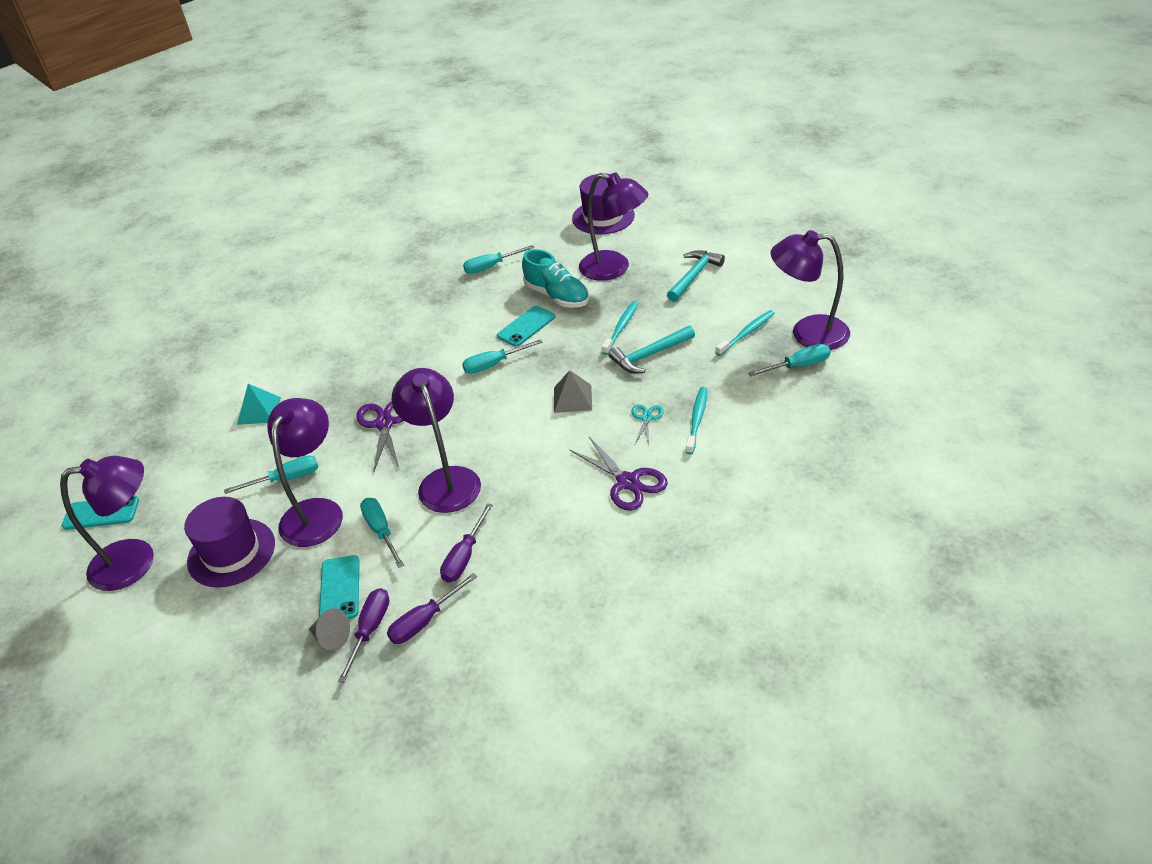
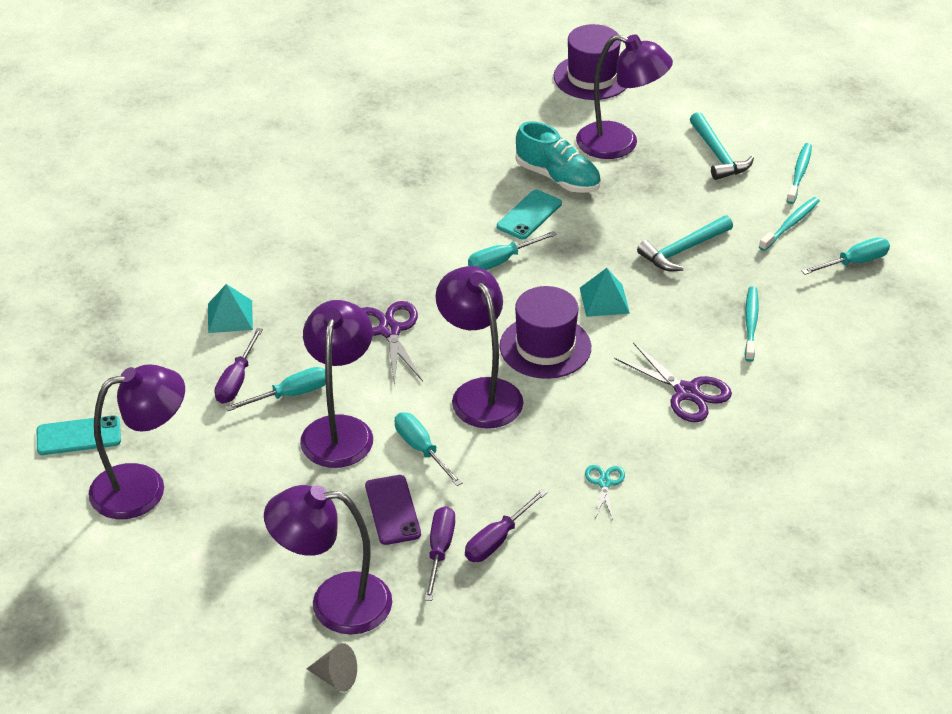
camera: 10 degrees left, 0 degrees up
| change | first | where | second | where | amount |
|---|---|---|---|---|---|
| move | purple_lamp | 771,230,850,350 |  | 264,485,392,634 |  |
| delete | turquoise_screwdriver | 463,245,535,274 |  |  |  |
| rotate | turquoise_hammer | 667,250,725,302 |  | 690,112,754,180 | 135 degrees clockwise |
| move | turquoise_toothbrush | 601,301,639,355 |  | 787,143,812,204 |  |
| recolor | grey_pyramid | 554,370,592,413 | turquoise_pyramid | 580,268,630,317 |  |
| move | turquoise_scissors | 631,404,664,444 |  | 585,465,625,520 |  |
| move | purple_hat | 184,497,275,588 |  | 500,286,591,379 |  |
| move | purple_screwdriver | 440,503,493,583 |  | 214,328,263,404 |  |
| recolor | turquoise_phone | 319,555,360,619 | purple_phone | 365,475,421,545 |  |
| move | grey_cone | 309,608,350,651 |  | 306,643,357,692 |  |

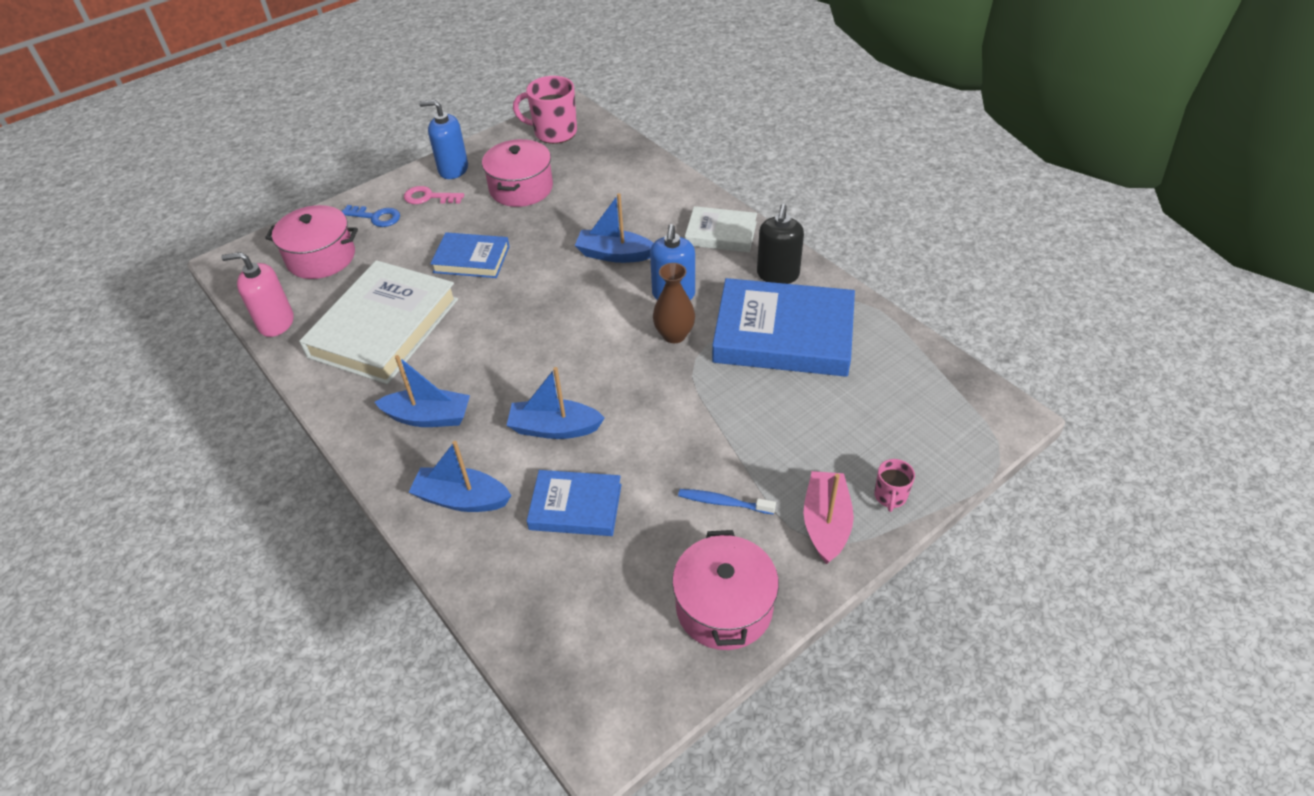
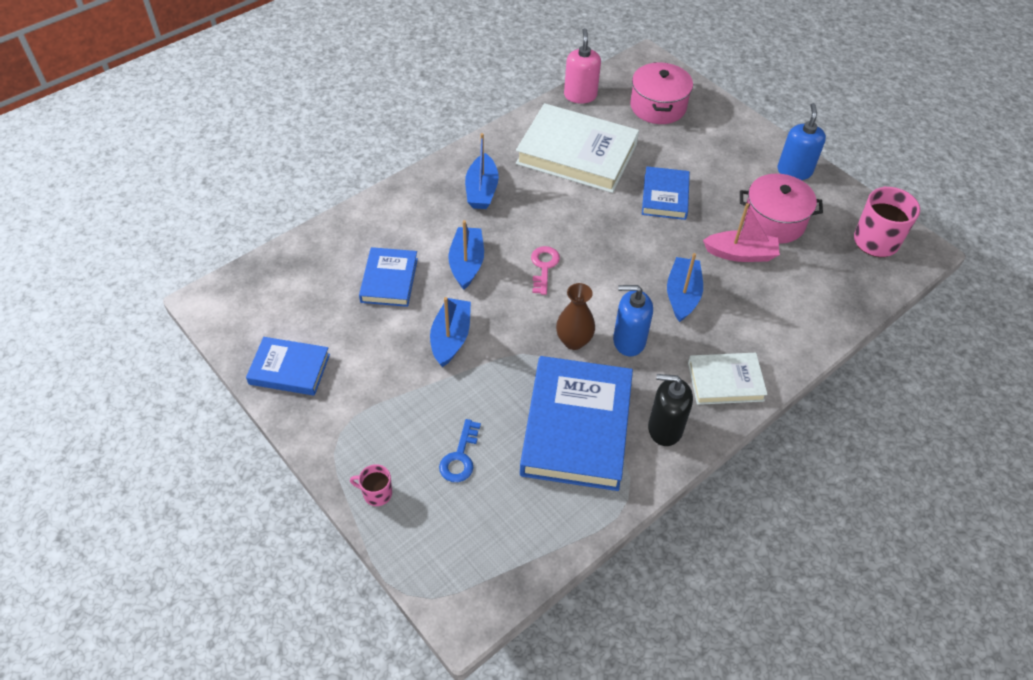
camera: 85 degrees right, 5 degrees up
| change | first | where | second | where | amount |
|---|---|---|---|---|---|
| move | pink_key | 404,186,464,204 |  | 531,246,560,295 |  |
| move | blue_key | 341,205,400,227 |  | 439,419,481,482 |  |
| rotate | white_book | 685,206,757,252 |  | 688,353,768,405 | 75 degrees clockwise |
| move | blue_boat | 409,441,512,512 |  | 430,297,471,367 |  |
| move | pink_boat | 803,471,854,564 |  | 703,203,780,262 |  |
| delete | blue_toothbrush | 678,489,776,515 |  |  |  |
| replace | pink_pot | 672,530,779,650 | blue_book | 246,337,330,396 |  |

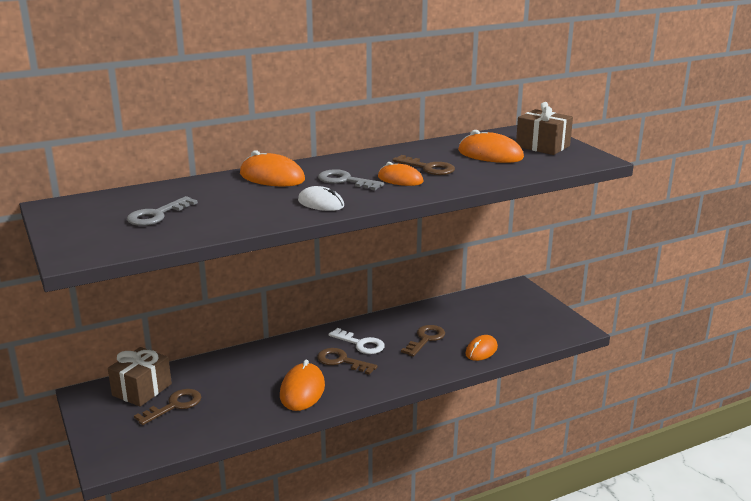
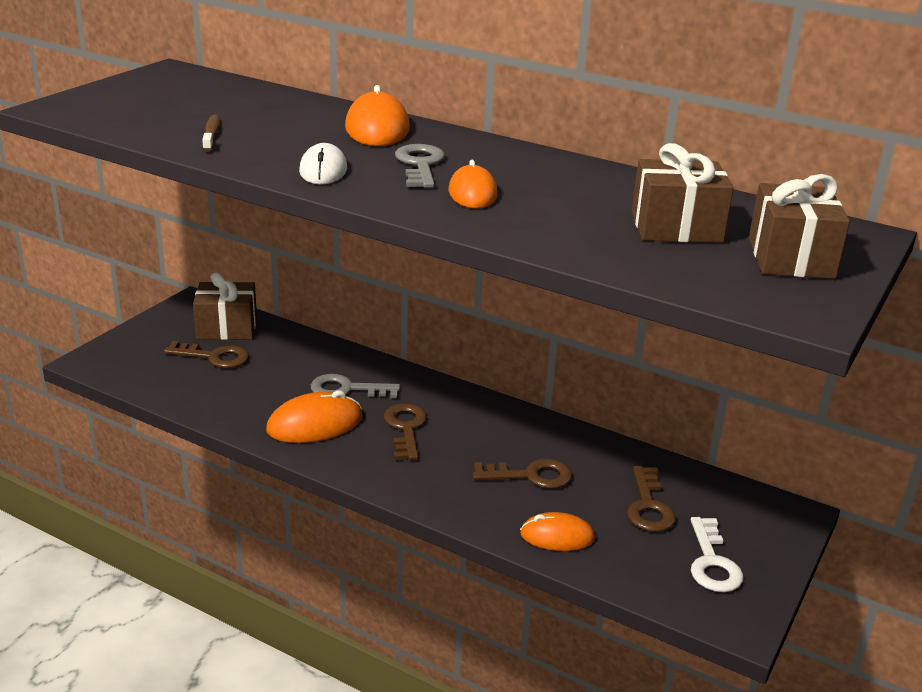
camera: 55 degrees right, 5 degrees up
| change | first | where | second | where | amount |
|---|---|---|---|---|---|
| replace | orange_mouse | 458,130,524,163 | brown_gift | 632,143,734,243 |  |
| move | brown_key | 392,155,455,175 |  | 627,466,676,532 |  |
| move | grey_key | 127,196,198,226 |  | 310,374,400,398 |  |
| move | white_key | 329,328,385,354 |  | 691,517,743,592 |  |
| insert |  |  | brown_toothbrush | 202,115,220,152 |  |

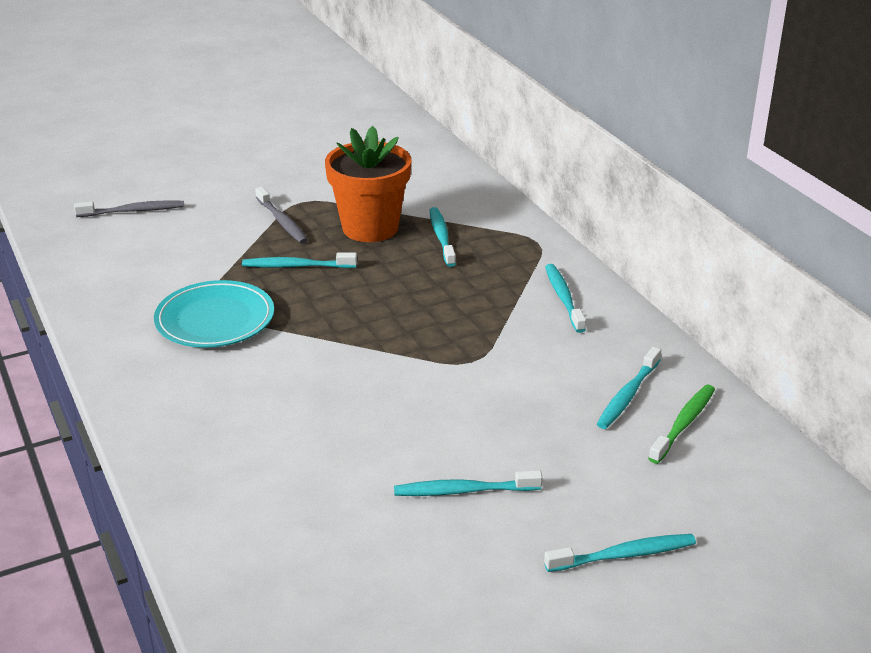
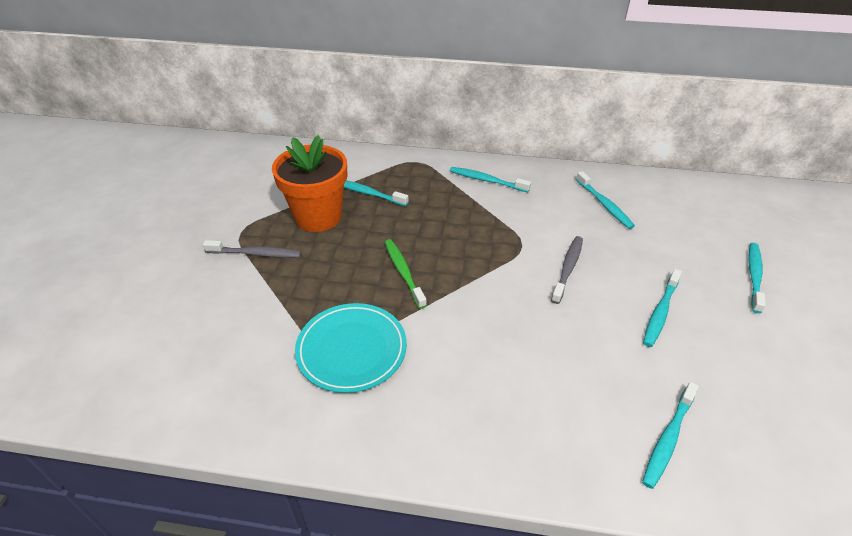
camera: 55 degrees left, 10 degrees up
| change | first | where | second | where | amount |
|---|---|---|---|---|---|
| move | grey_toothbrush | 74,200,184,217 |  | 551,236,583,304 |  |
| move | turquoise_toothbrush | 242,252,357,268 |  | 642,382,699,489 |  |
| move | green_toothbrush | 648,385,715,464 |  | 385,239,427,309 |  |

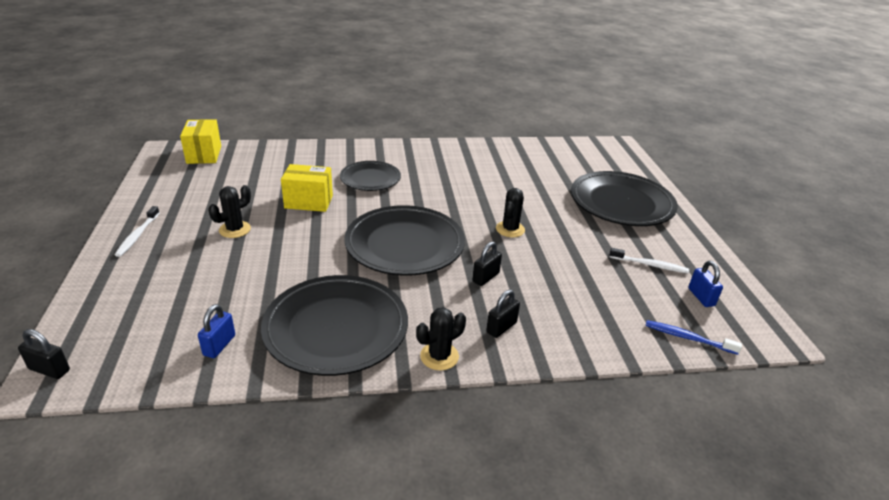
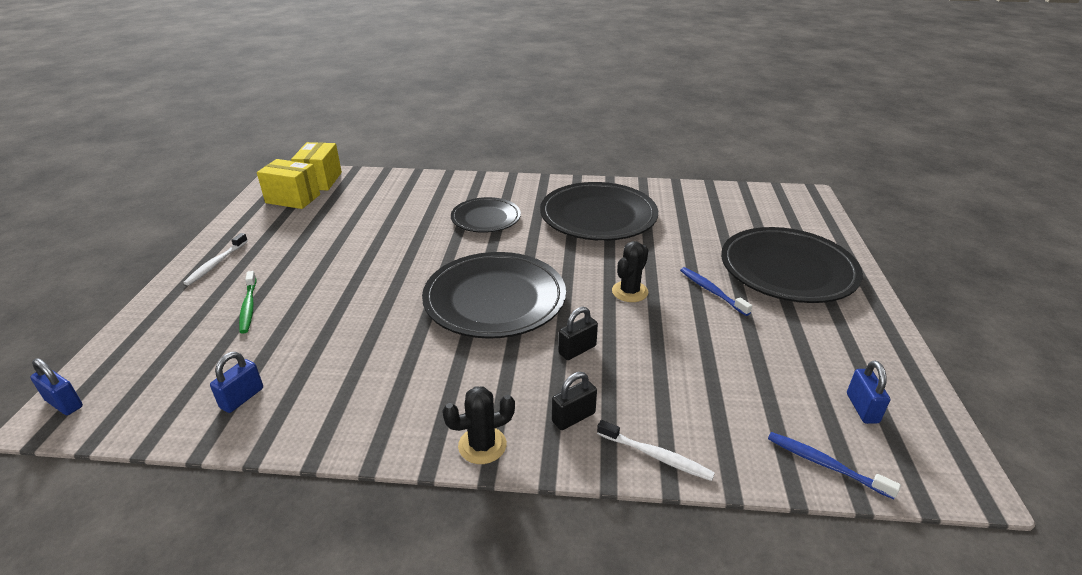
camera: 15 degrees right, 0 degrees up
| change | first | where | second | where | amount |
|---|---|---|---|---|---|
| move | yellow_box | 281,164,333,212 |  | 257,159,320,209 |  |
| delete | black_cactus | 209,185,251,238 |  |  |  |
| move | white_toothbrush | 609,248,689,273 |  | 597,420,715,481 |  |
| move | black_plate | 261,275,408,376 |  | 540,182,658,241 |  |
| recolor | black_padlock | 18,329,70,379 | blue_padlock | 30,358,83,415 |  |
| insert |  |  | blue_toothbrush | 680,267,752,316 |  |
| insert |  |  | green_toothbrush | 239,271,256,334 |  |

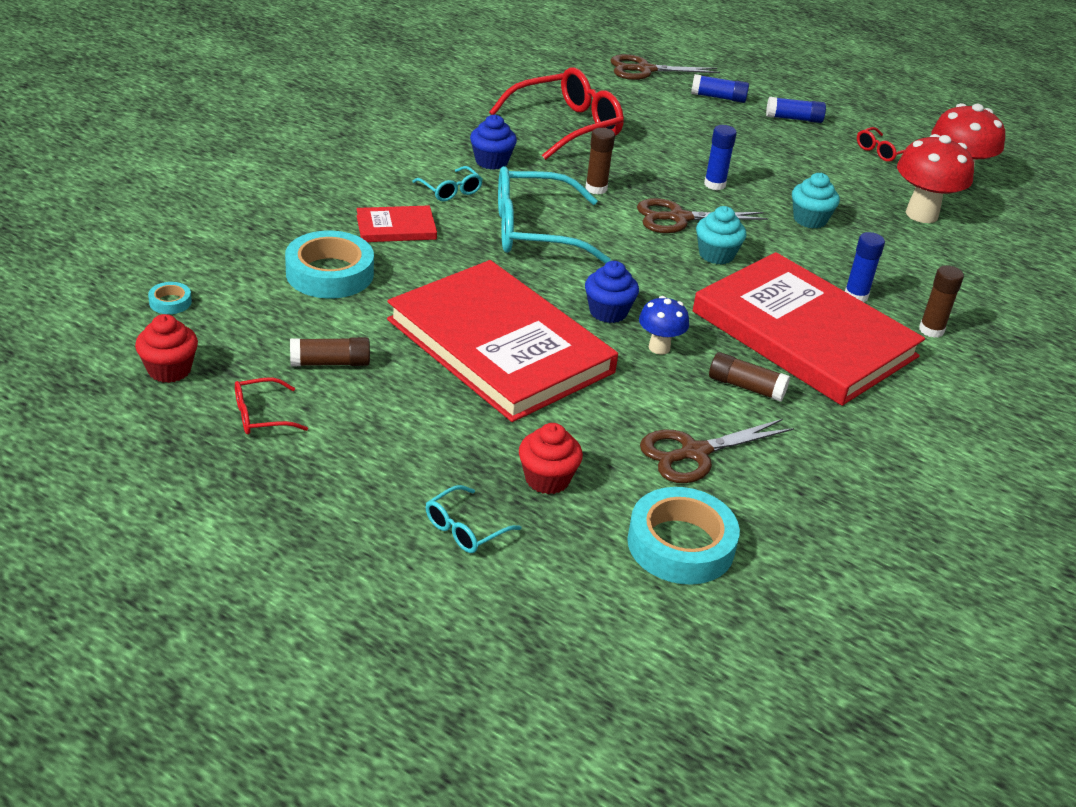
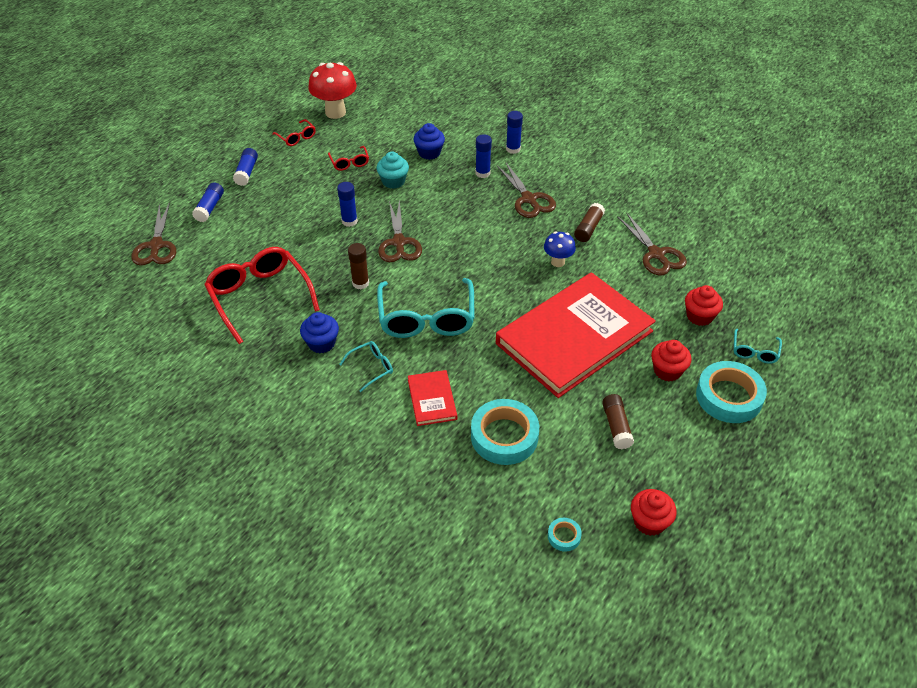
camera: 85 degrees left, 10 degrees up
| change | first | where | second | where | amount |
|---|---|---|---|---|---|
| delete | red_mushroom | 897,134,974,223 |  |  |  |
| delete | turquoise_cupcake | 696,206,746,265 |  |  |  |
| replace | red_book | 693,252,925,406 | brown_scissors | 497,162,556,218 |  |
| move | blue_cupcake | 585,261,639,323 |  | 414,123,445,160 |  |
| recolor | brown_glue_stick | 919,265,964,338 | blue_glue_stick | 506,111,523,154 |  |
| move | red_glasses | 235,378,308,434 |  | 328,146,369,171 |  |
| rotate | turquoise_glasses | 426,485,521,553 |  | 734,329,782,364 | 60 degrees clockwise |
| move | turquoise_tape | 627,487,740,585 |  | 696,361,767,423 |  |
| insert |  |  | red_cupcake | 651,340,692,382 |  |

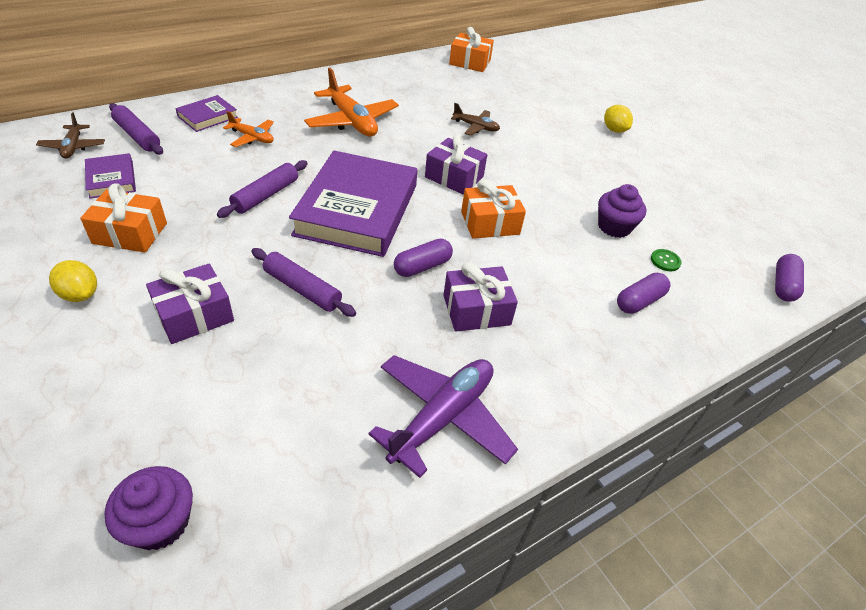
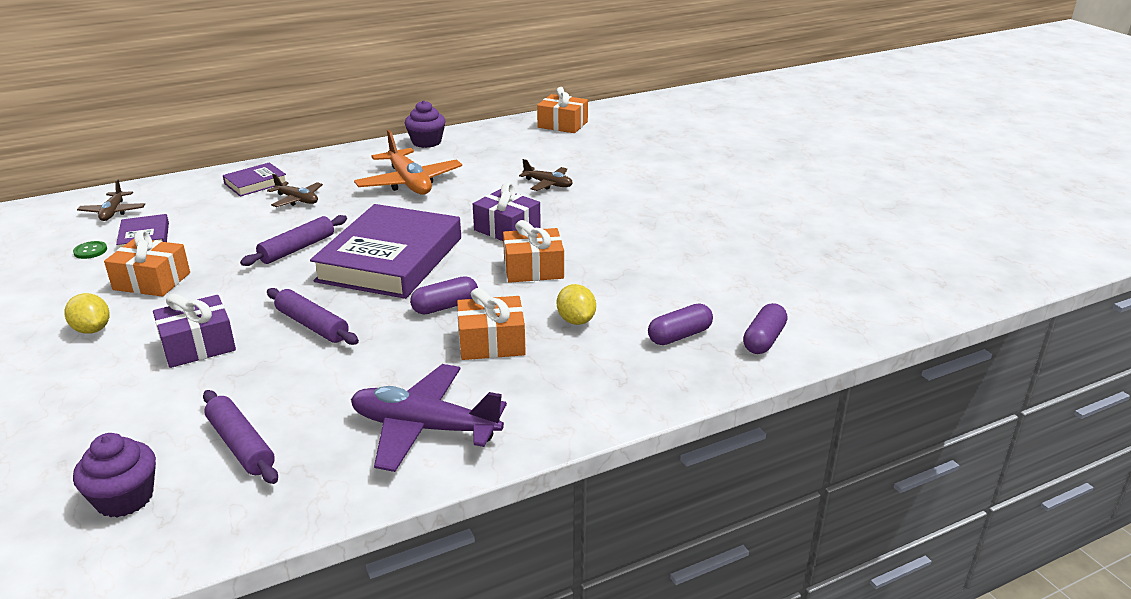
camera: 10 degrees right, 15 degrees down
| change | first | where | second | where | amount |
|---|---|---|---|---|---|
| move | purple_rolling_pin | 109,103,163,155 |  | 203,390,278,484 |  |
| move | yellow_lemon | 604,105,633,133 |  | 557,284,596,325 |  |
| recolor | orange_plane | 223,111,274,147 | brown_plane | 267,174,323,207 |  |
| move | purple_cupcake | 598,184,647,238 |  | 405,100,446,148 |  |
| move | green_button | 651,249,682,271 |  | 73,241,107,259 |  |
| move | purple_capsule | 775,254,804,302 |  | 743,303,787,354 |  |
| recolor | purple_gift | 443,262,518,332 | orange_gift | 457,288,526,360 |  |
| rotate | purple_plane | 368,355,518,478 |  | 351,364,507,472 | 120 degrees counterclockwise |

